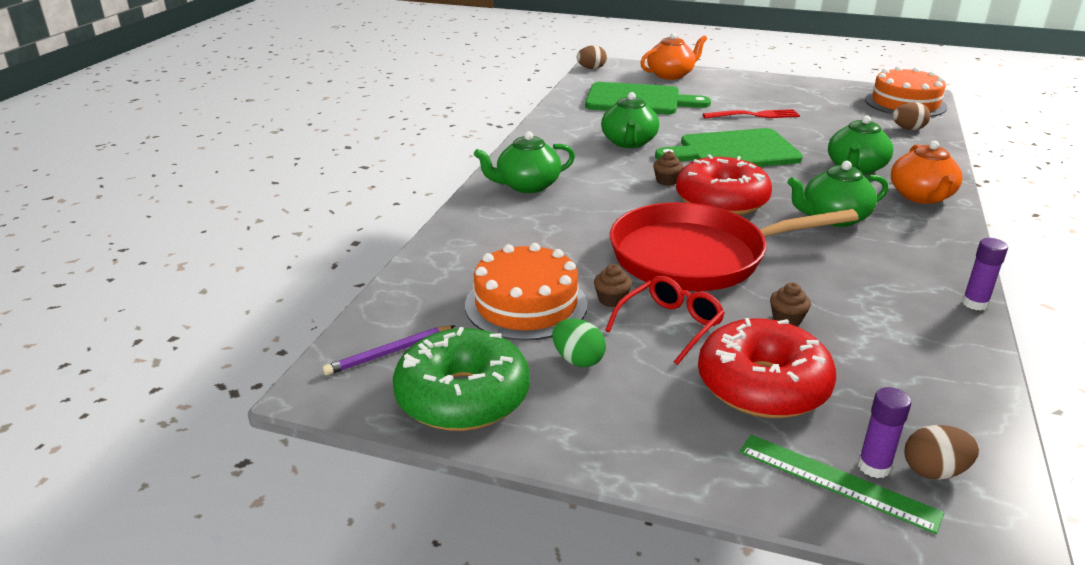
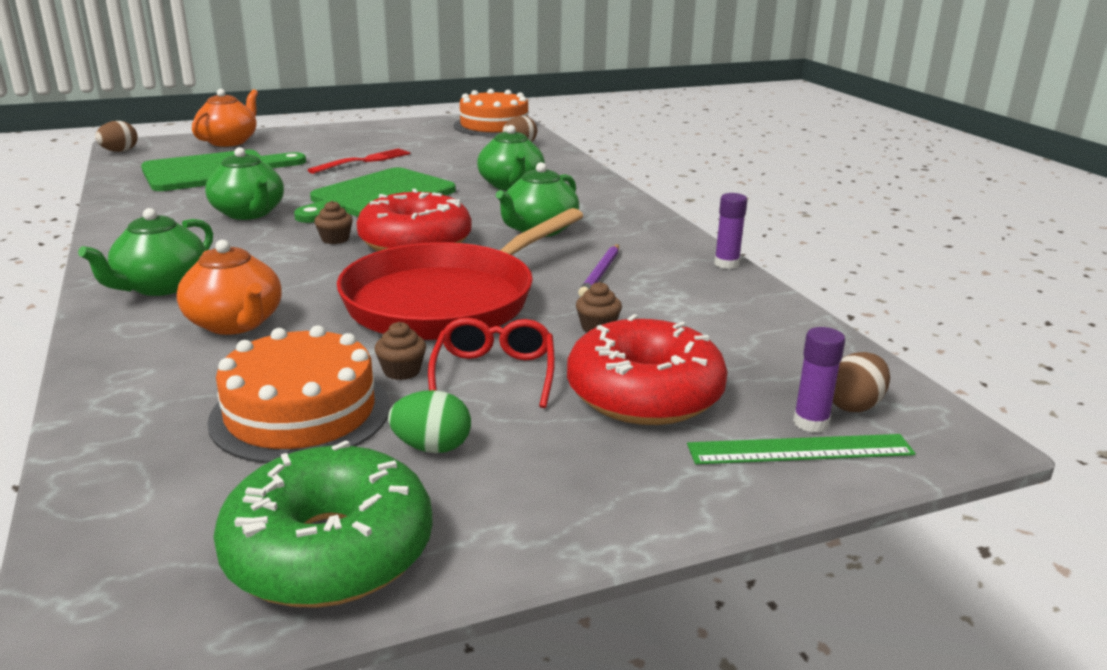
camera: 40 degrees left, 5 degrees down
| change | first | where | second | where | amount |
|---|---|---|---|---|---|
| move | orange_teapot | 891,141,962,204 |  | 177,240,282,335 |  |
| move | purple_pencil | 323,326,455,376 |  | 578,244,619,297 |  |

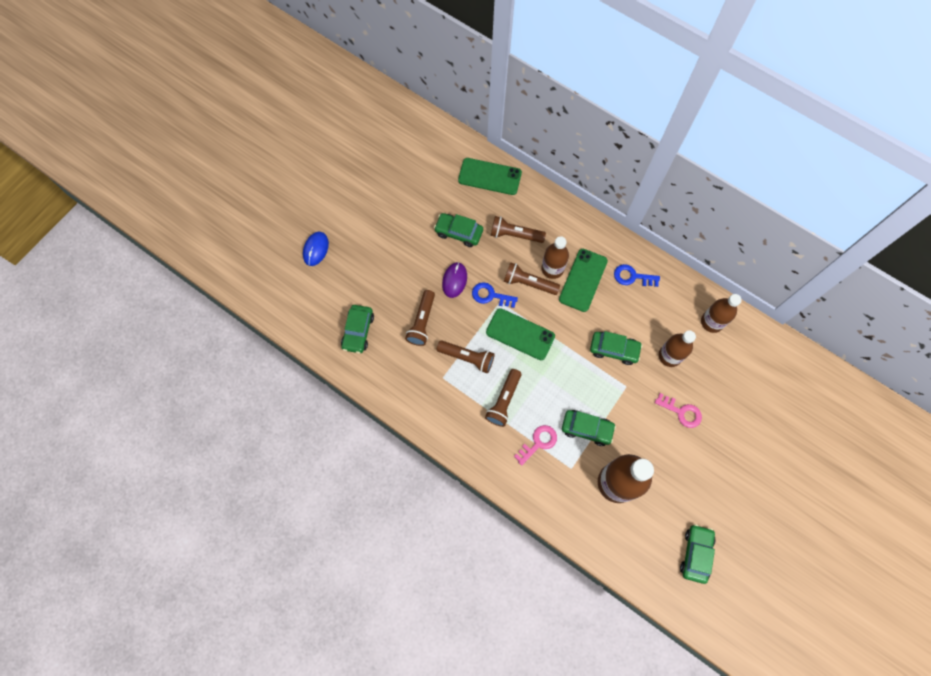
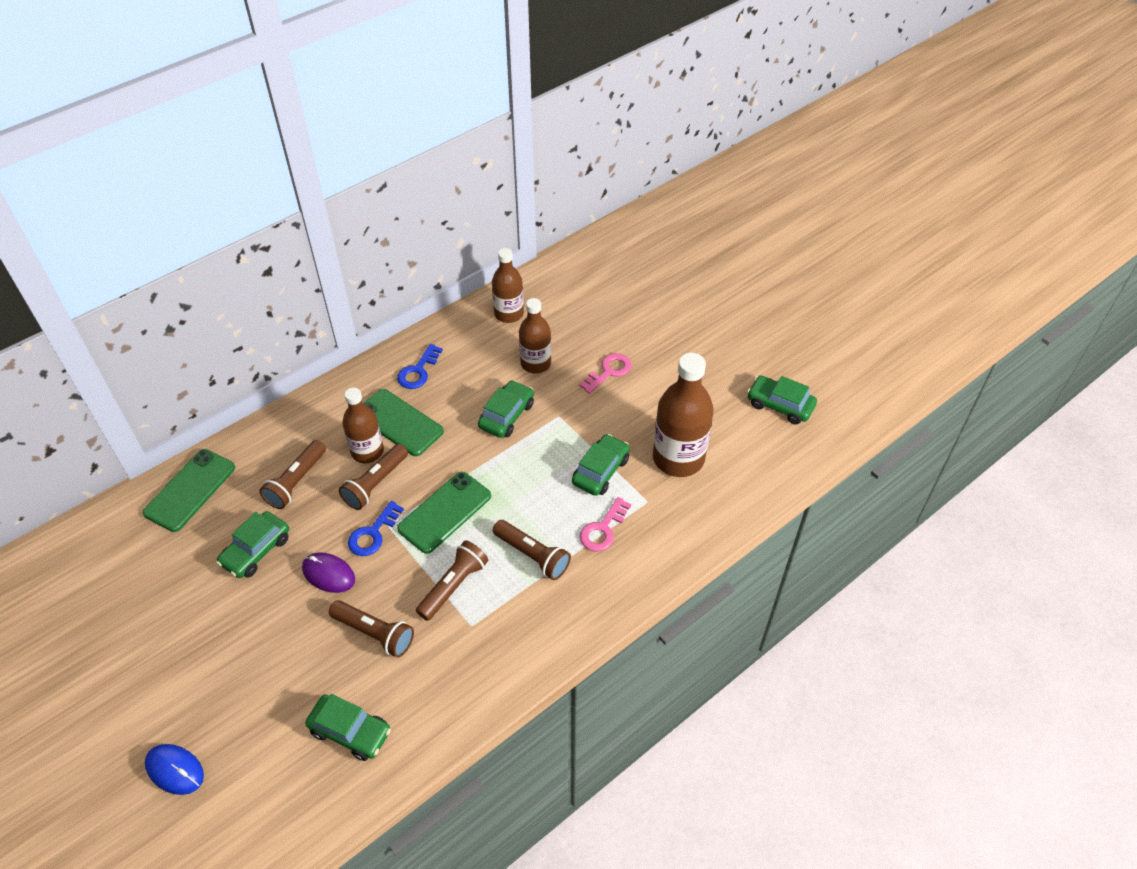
camera: 75 degrees left, 20 degrees down
| change | first | where | second | where | amount |
|---|---|---|---|---|---|
| rotate | pink_key | 514,425,557,466 |  | 580,497,631,551 | 120 degrees counterclockwise |

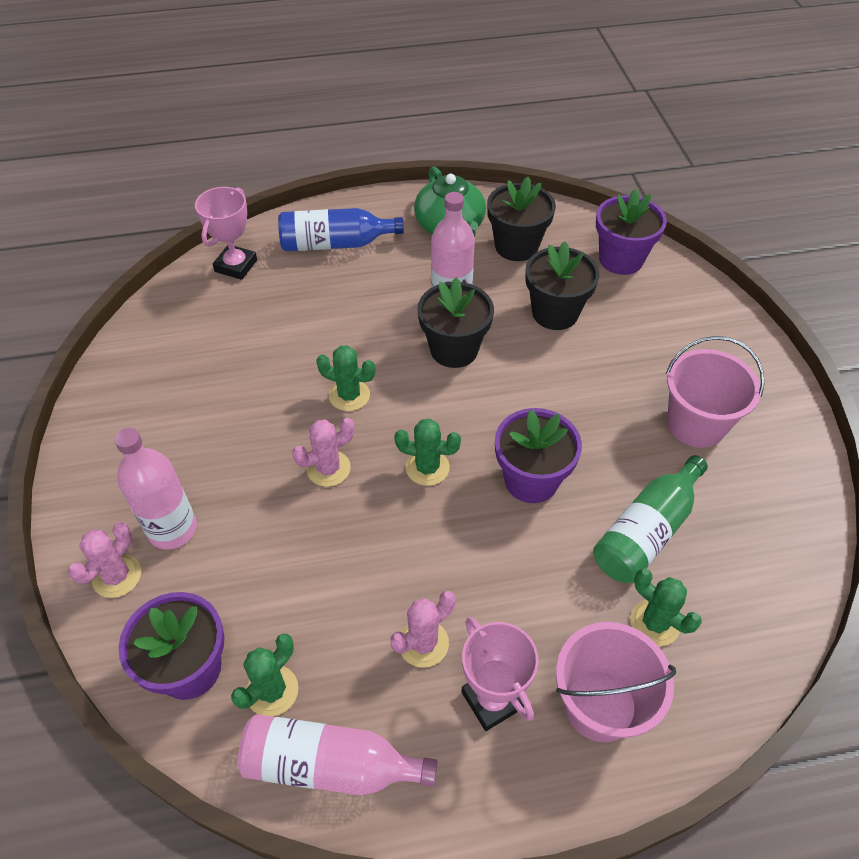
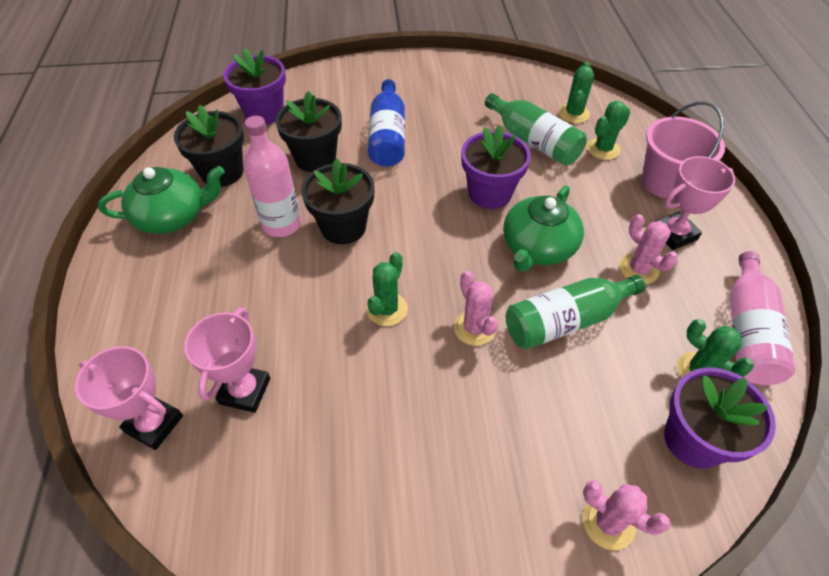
camera: 85 degrees left, 0 degrees up
| change | first | where | second | where | amount |
|---|---|---|---|---|---|
| move | blue_bottle | 278,208,404,251 |  | 368,79,405,167 |  |
| delete | pink_bucket | 666,336,765,448 |  |  |  |
| move | green_cactus | 394,418,461,486 |  | 559,62,594,123 |  |
| delete | pink_bottle | 114,428,197,550 |  |  |  |
| insert |  |  | green_teapot | 503,185,584,272 |  |
| insert |  |  | green_bottle | 505,275,645,349 |  |
| insert |  |  | pink_trophy | 184,308,270,413 |  |

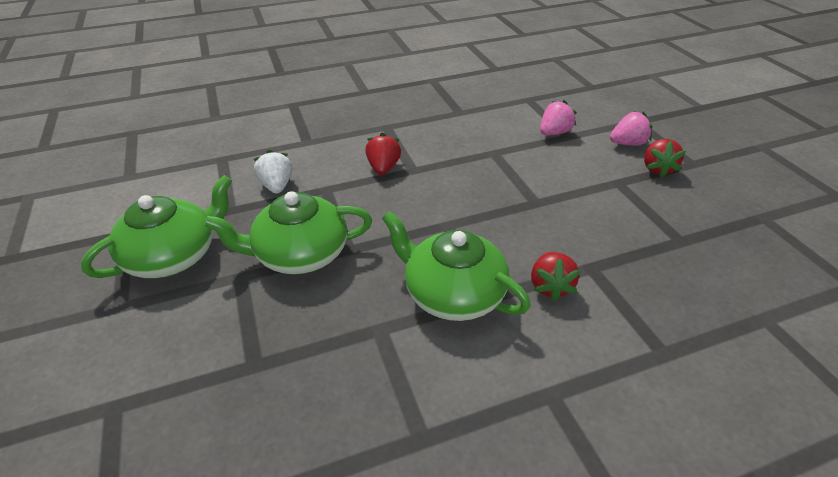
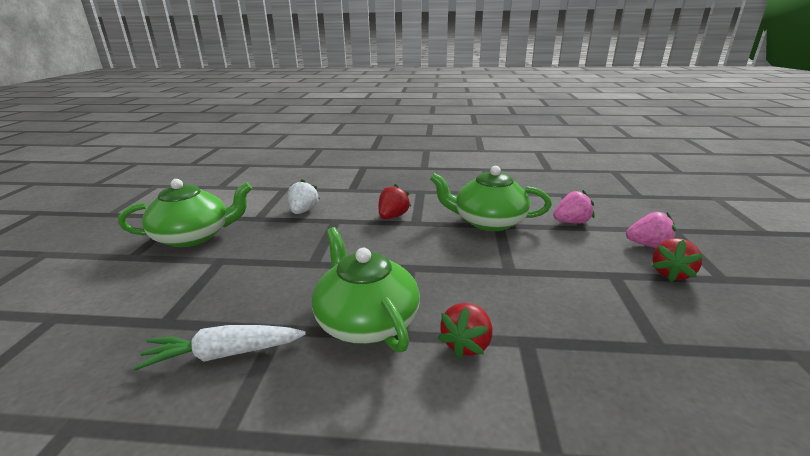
camera: 25 degrees right, 15 degrees down
| change | first | where | second | where | amount |
|---|---|---|---|---|---|
| move | green_teapot | 204,191,372,275 |  | 430,166,552,231 |  |
| insert |  |  | white_carrot | 133,325,306,370 |  |

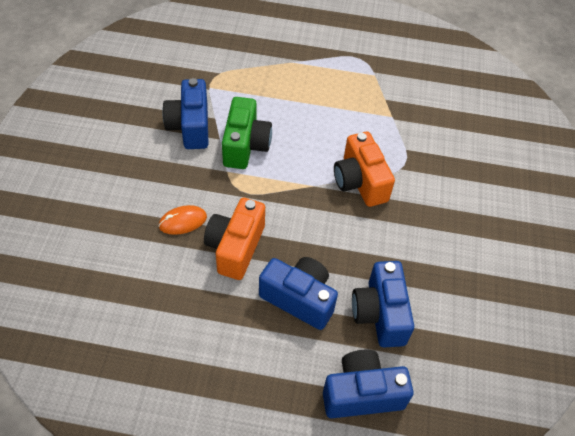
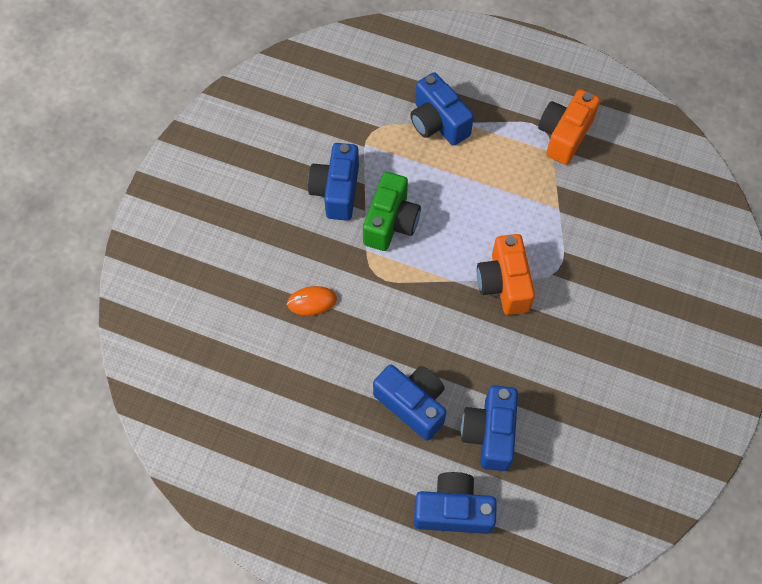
camera: 15 degrees right, 10 degrees up
| change | first | where | second | where | amount |
|---|---|---|---|---|---|
| move | orange_camera | 204,198,265,280 |  | 538,89,600,165 |  |
| insert |  |  | blue_camera | 410,72,474,146 |  |

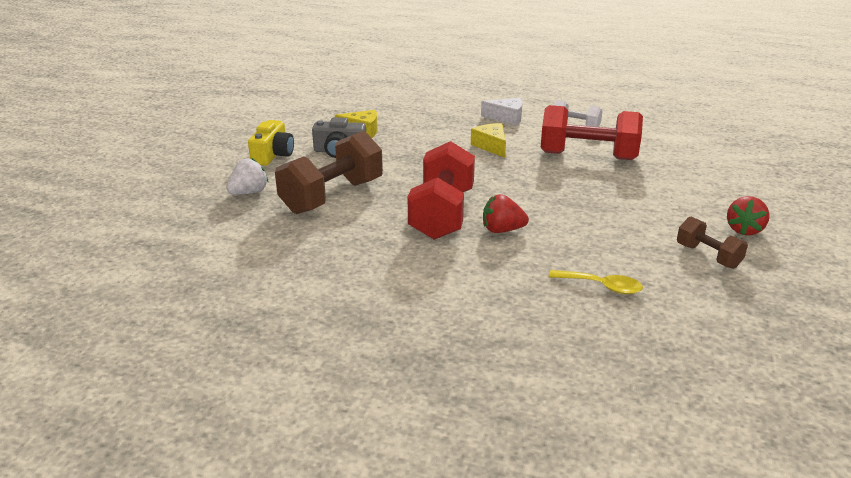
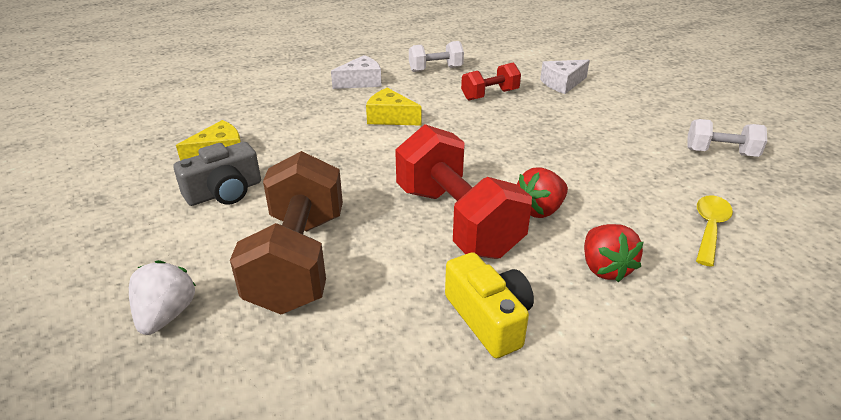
camera: 40 degrees left, 5 degrees up
| change | first | where | second | where | amount |
|---|---|---|---|---|---|
| resize | red_dumbbell | 541,105,643,160 |  | 461,62,521,100 | x0.53 |
| move | yellow_camera | 248,120,294,166 |  | 445,252,534,358 |  |
| move | red_strawberry | 727,196,770,236 |  | 584,224,644,282 |  |
| recolor | brown_dumbbell | 677,217,748,269 | white_dumbbell | 687,119,767,157 |  |
| rotate | yellow_spoon | 549,270,643,294 |  | 696,195,733,267 | 45 degrees counterclockwise |
| insert |  |  | white_cheese | 540,60,590,94 |  |

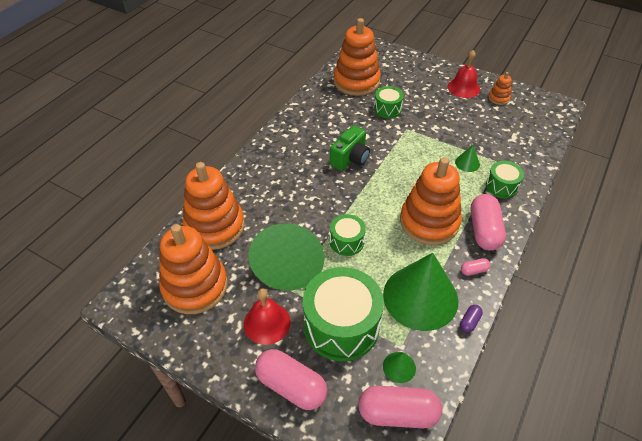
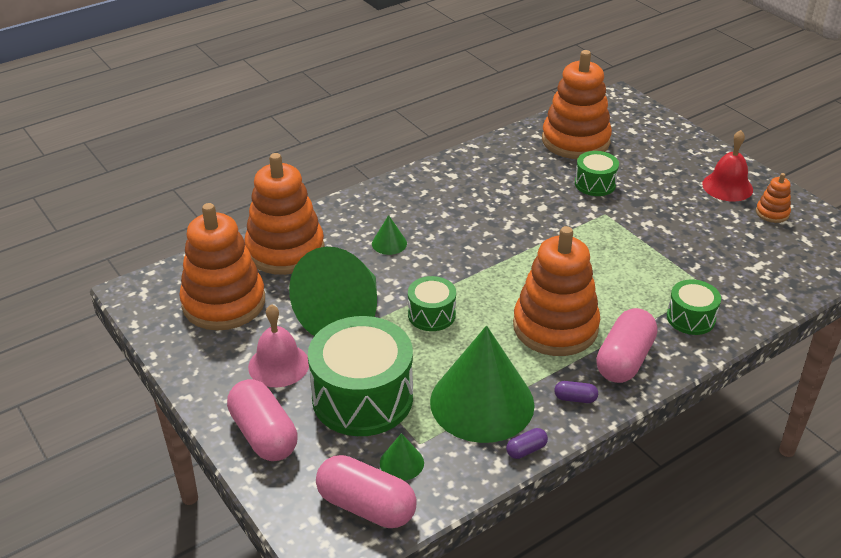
camera: 25 degrees right, 10 degrees down
| change | first | where | second | where | amount |
|---|---|---|---|---|---|
| delete | green_camera | 330,125,370,171 |  |  |  |
| move | green_cone | 455,145,480,172 |  | 372,215,407,255 |  |
| recolor | pink_capsule | 461,258,490,276 | purple_capsule | 554,381,598,403 |  |
| recolor | red_bell | 244,288,291,345 | pink_bell | 248,304,309,387 |  |

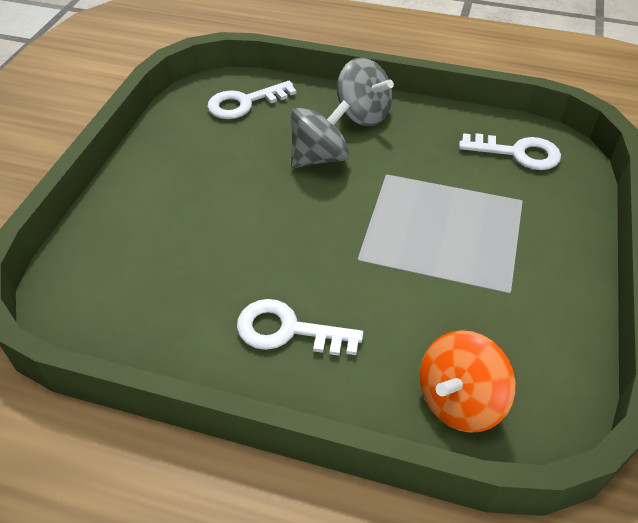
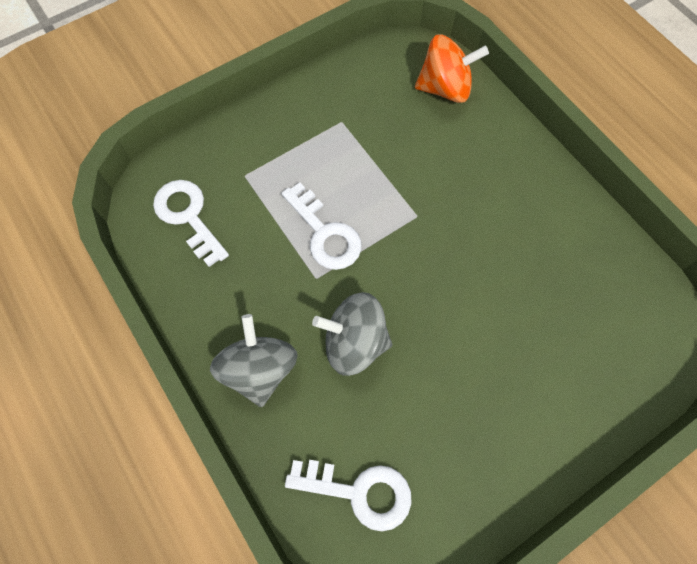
camera: 140 degrees left, 20 degrees up
| change | first | where | second | where | amount |
|---|---|---|---|---|---|
| move | white_key | 237,299,363,356 |  | 281,182,362,270 |  |

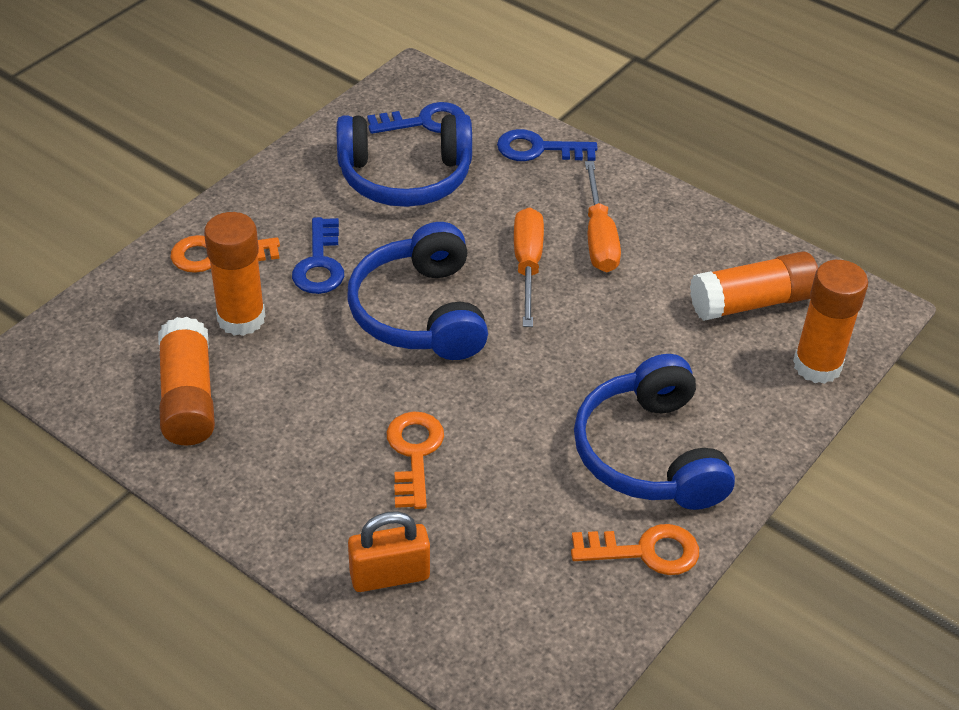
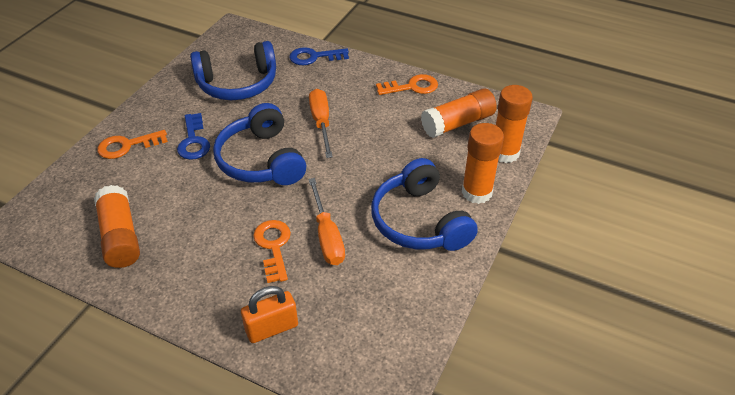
camera: 10 degrees left, 0 degrees up
| change | first | where | second | where | amount |
|---|---|---|---|---|---|
| delete | blue_key | 367,102,465,134 |  |  |  |
| move | orange_screwdriver | 585,161,621,272 |  | 308,178,345,265 |  |
| move | orange_glue_stick | 204,212,265,336 |  | 462,123,504,204 |  |
| move | orange_key | 571,524,699,575 |  | 376,74,438,95 |  |

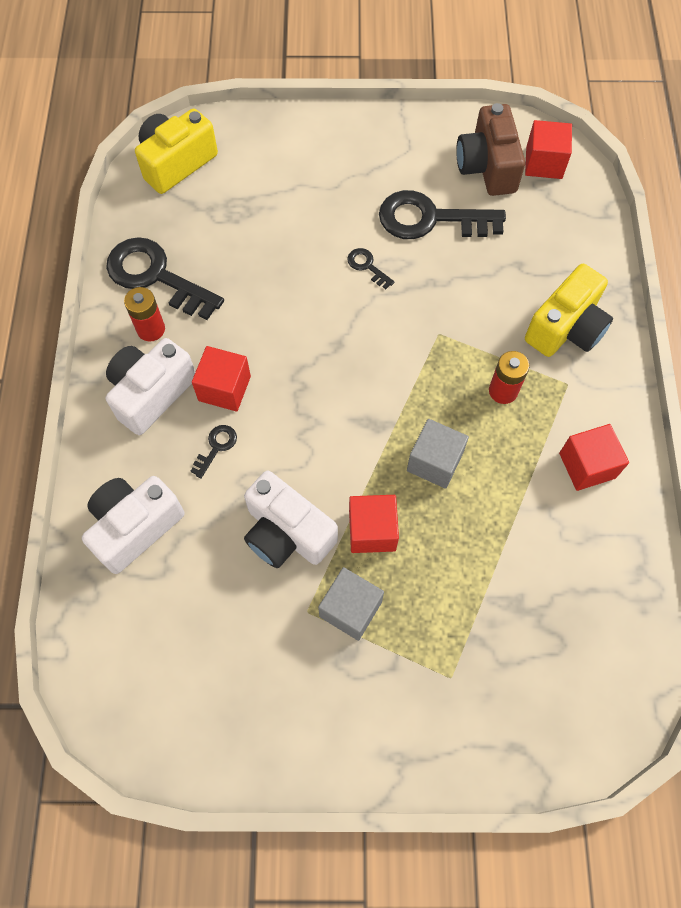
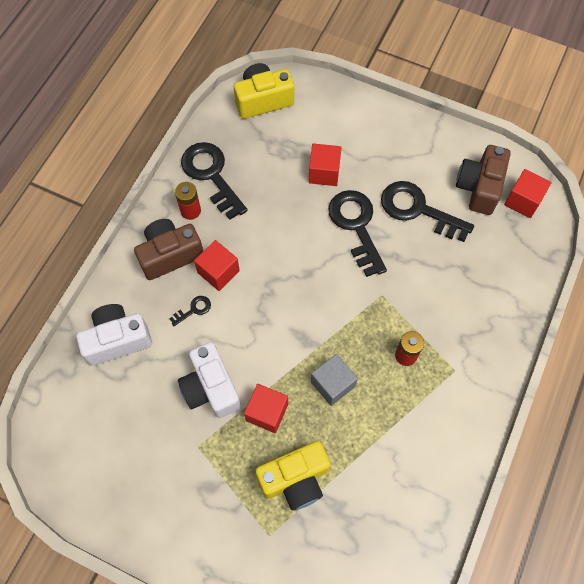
camera: 25 degrees right, 0 degrees up
| change | first | where | second | where | amount |
|---|---|---|---|---|---|
| resize | black_key | 347,248,395,289 |  | 328,190,387,277 | x2.29 |
| move | yellow_camera | 525,264,613,357 |  | 255,441,331,511 |  |
| recolor | white_camera | 106,338,195,435 | brown_camera | 134,219,203,280 |  |
| move | red_cube | 559,424,629,491 |  | 309,143,342,186 |  |
| delete | grey_cube | 318,567,384,641 |  |  |  |

